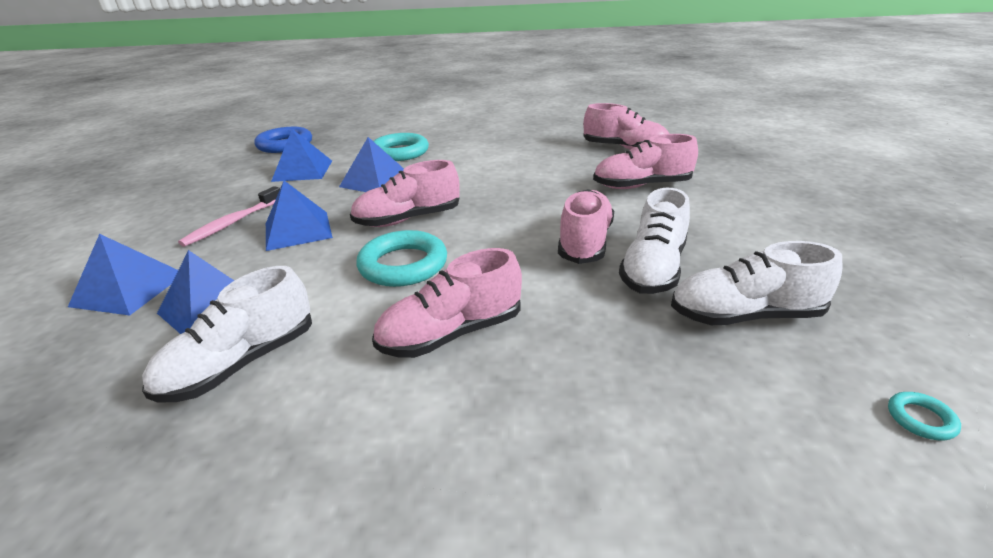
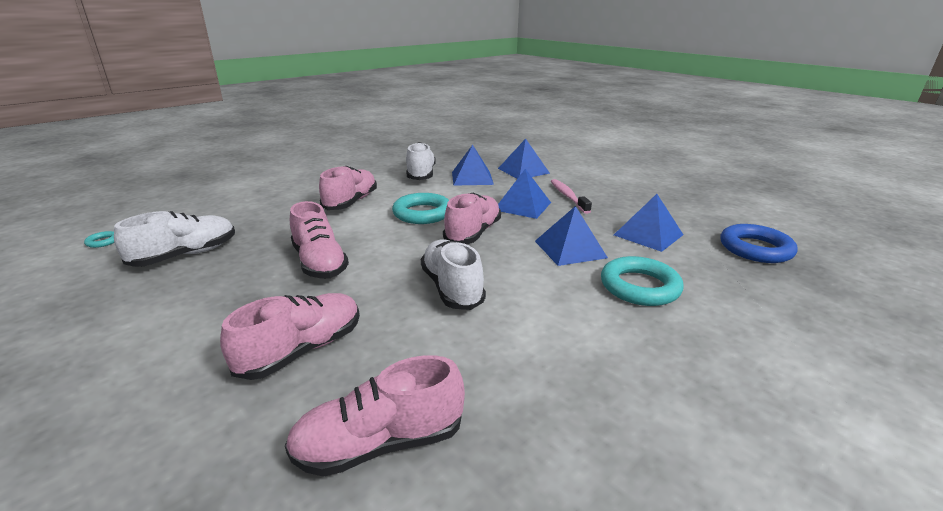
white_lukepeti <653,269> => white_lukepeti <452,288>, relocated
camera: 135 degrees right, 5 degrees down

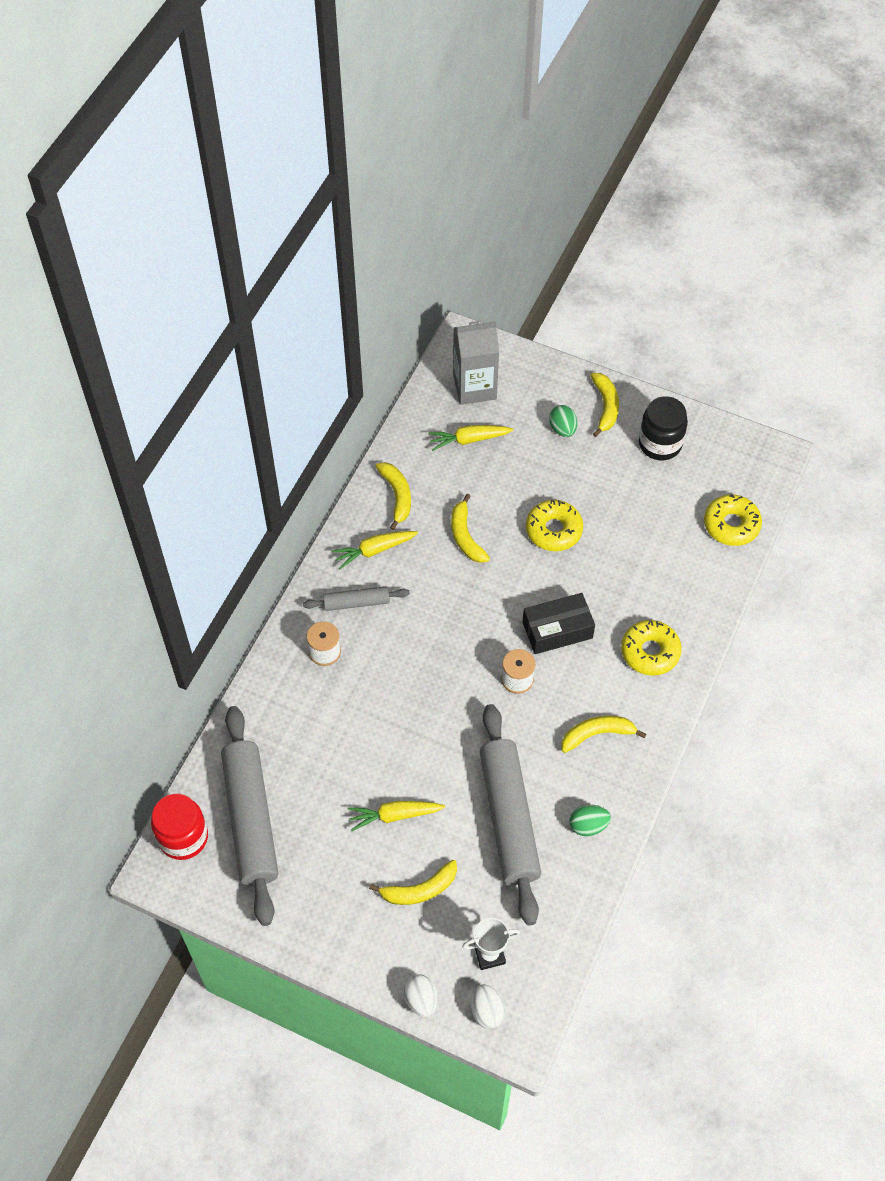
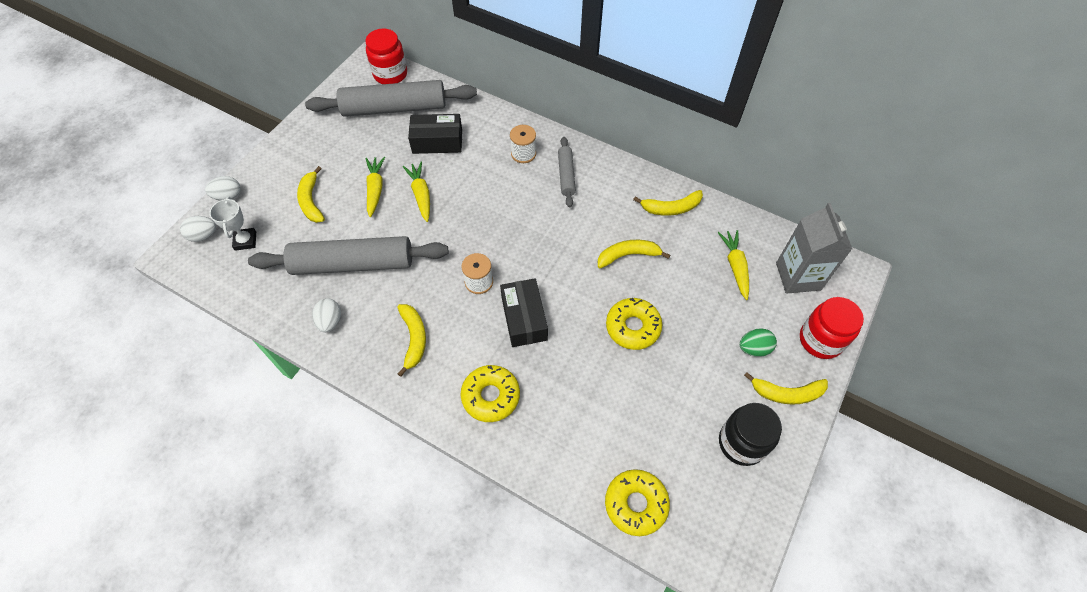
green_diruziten <588,825> => white_diruziten <330,321>
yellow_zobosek <374,550> => yellow_zobosek <421,194>, relocated
nothing => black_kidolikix <437,141>
nothing => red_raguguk <820,340>
camera: 95 degrees right, 0 degrees up

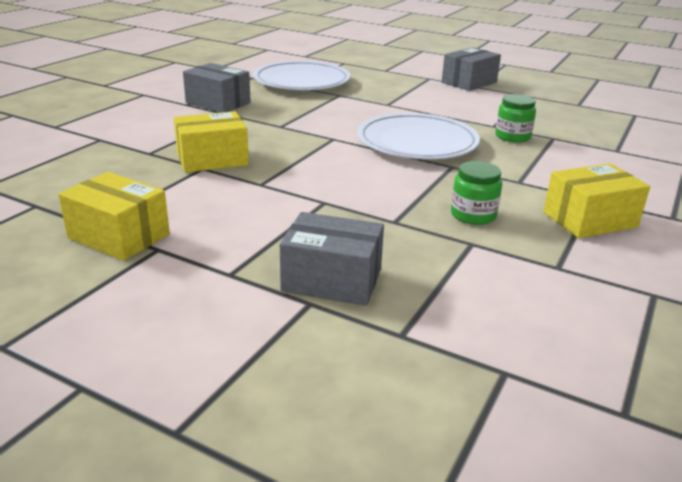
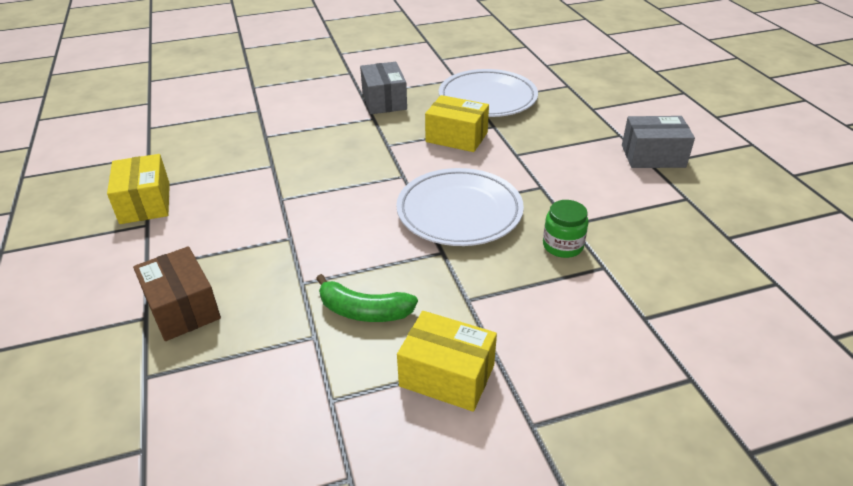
grey_kidolikix <332,280> => brown_kidolikix <182,308>
green_raguguk <473,215> => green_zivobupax <364,311>
yellow_kidolikix <212,159> => yellow_kidolikix <456,137>, relocated
camera: 45 degrees right, 10 degrees up

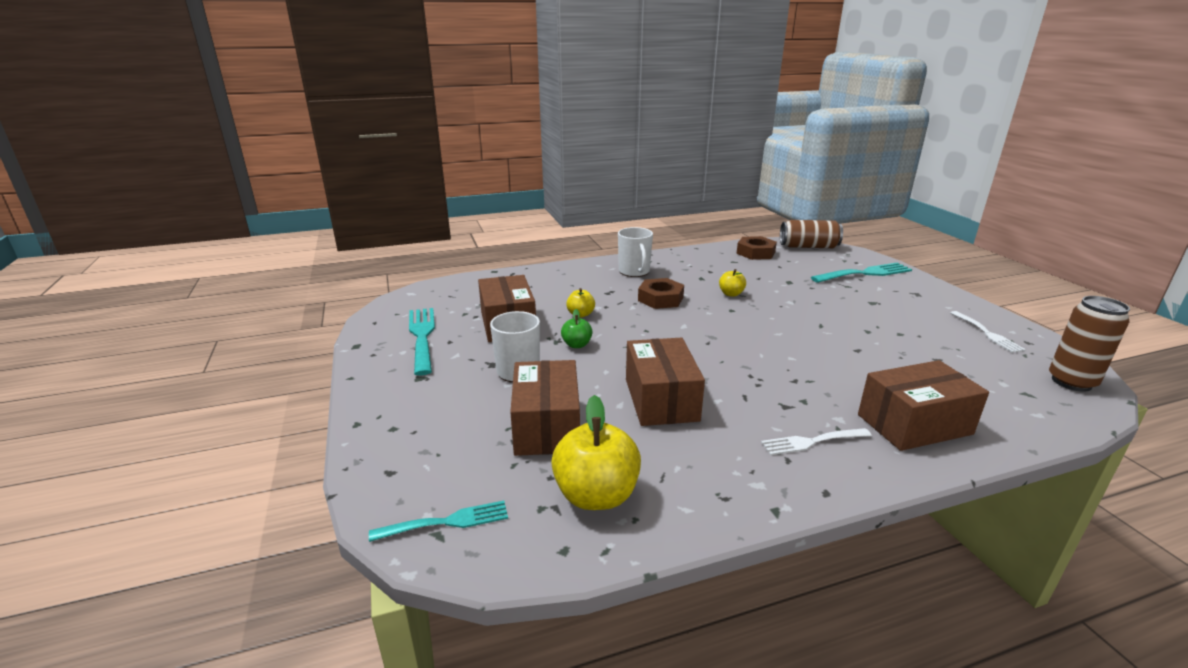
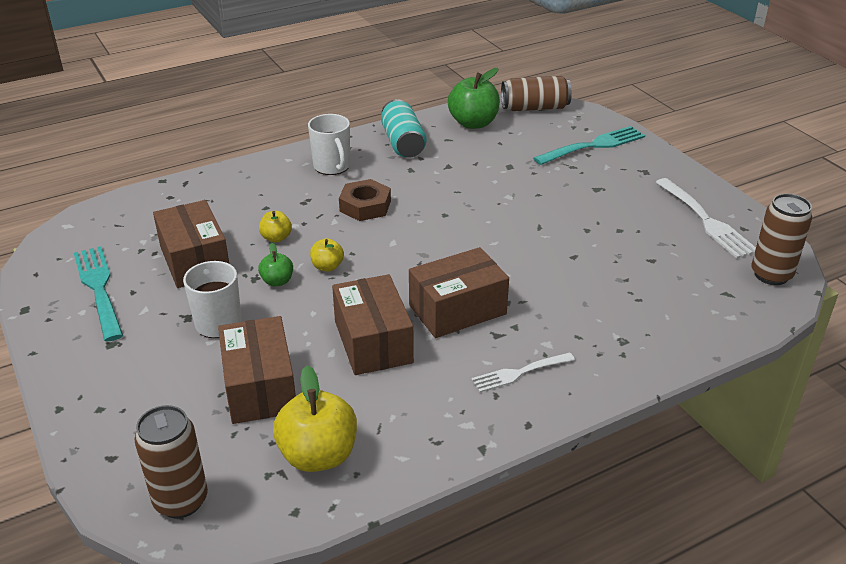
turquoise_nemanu <446,522> => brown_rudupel <181,501>
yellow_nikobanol <731,294> => yellow_nikobanol <327,266>, relocated
nothing => turquoise_rudupel <403,143>
brown_kidolikix <914,424> => brown_kidolikix <457,310>, relocated
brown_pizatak <755,253> => green_nikobanol <473,123>
white_nemanu <987,333> => white_nemanu <706,221>, x1.61
camera: 10 degrees left, 10 degrees up

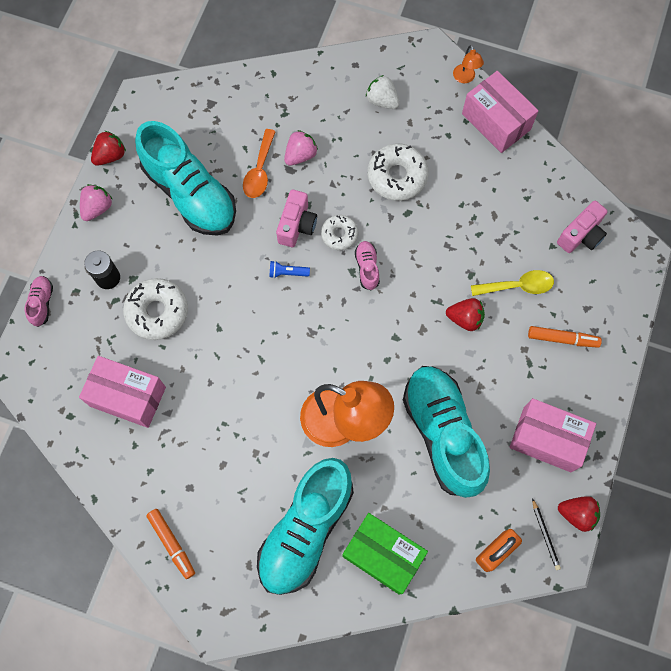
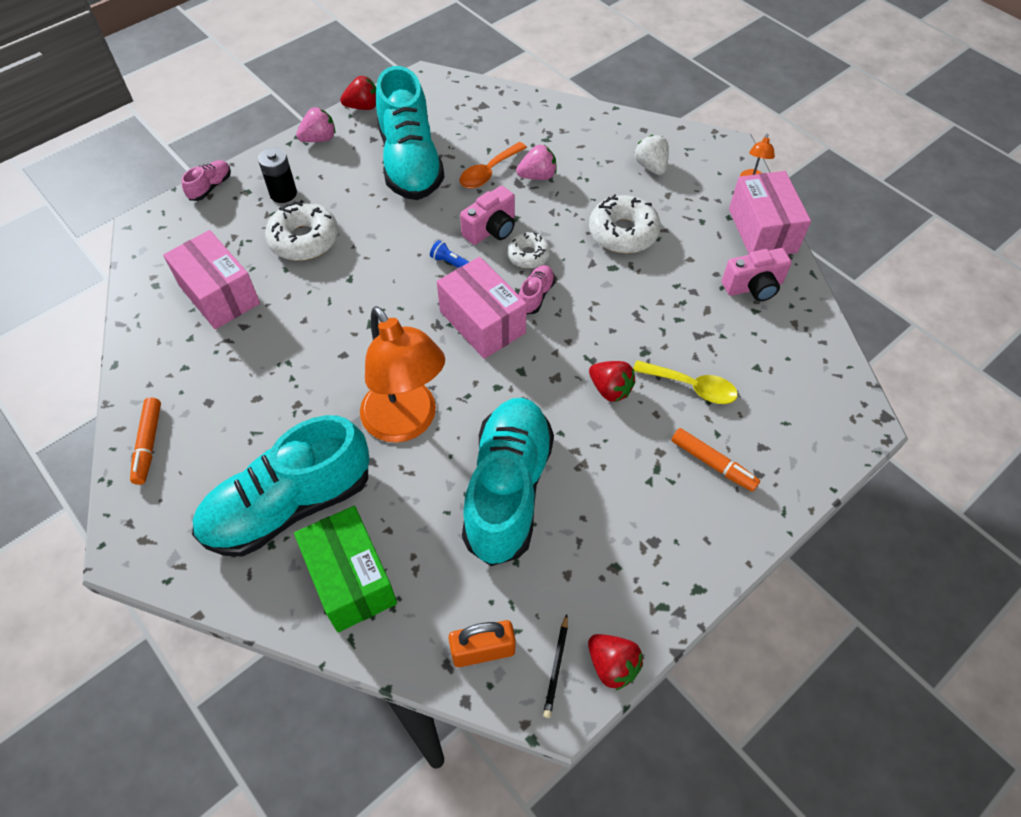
pink_kidolikix <547,439> => pink_kidolikix <482,322>, relocated
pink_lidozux <581,235> => pink_lidozux <753,287>, relocated
camera: 30 degrees right, 15 degrees down

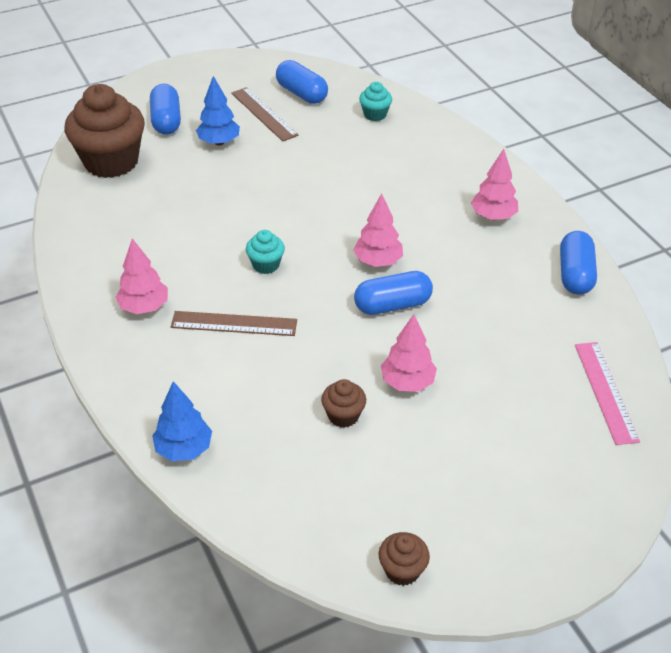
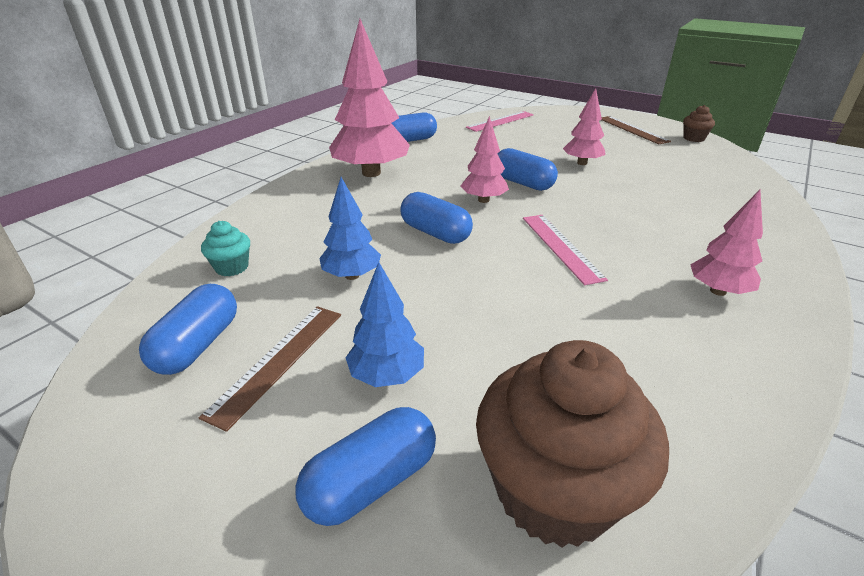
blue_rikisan <184,449> => blue_rikisan <352,275>, relocated
pink_rikisan <493,216> => pink_rikisan <371,173>, x1.83
nothing => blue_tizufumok <435,233>
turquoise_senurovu <266,265> => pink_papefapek <561,247>
brown_papefapek <234,324> => brown_papefapek <632,129>, relocated
brown_senurovu <343,415> => nothing
camera: 120 degrees left, 10 degrees down

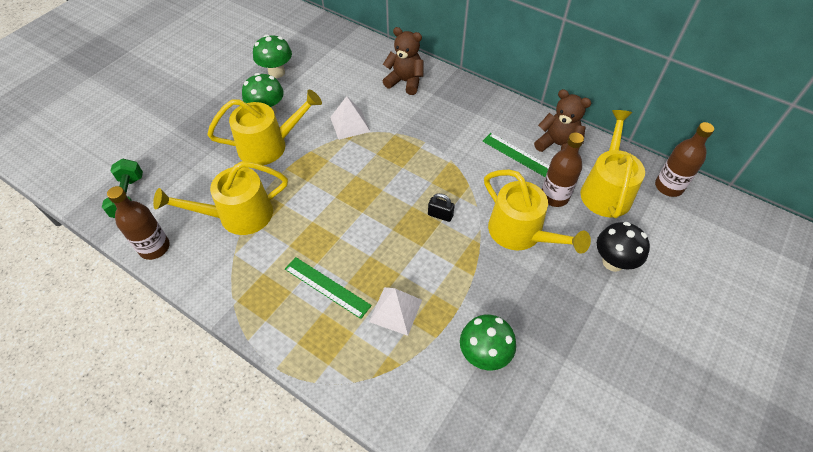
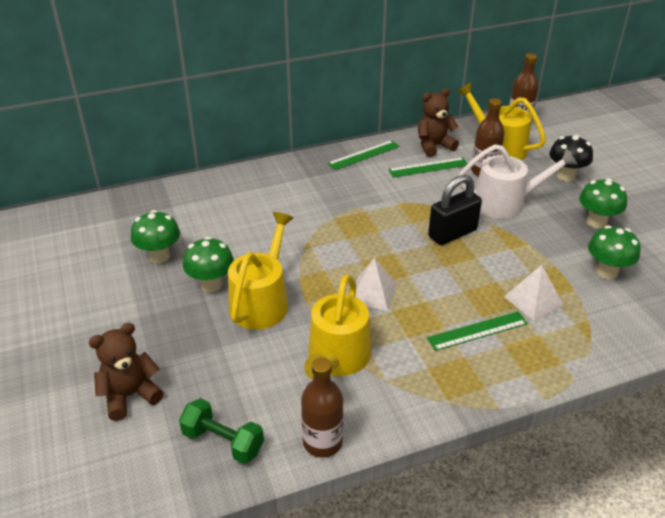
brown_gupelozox <405,82> => brown_gupelozox <130,395>, relocated
nothing => green_papefapek <364,155>
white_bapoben <350,124> => white_bapoben <372,293>, relocated
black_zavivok <440,215> => black_zavivok <452,233>, x2.03
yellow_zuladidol <520,233> => white_zuladidol <506,203>
nothing => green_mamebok <596,222>
camera: 55 degrees left, 15 degrees down

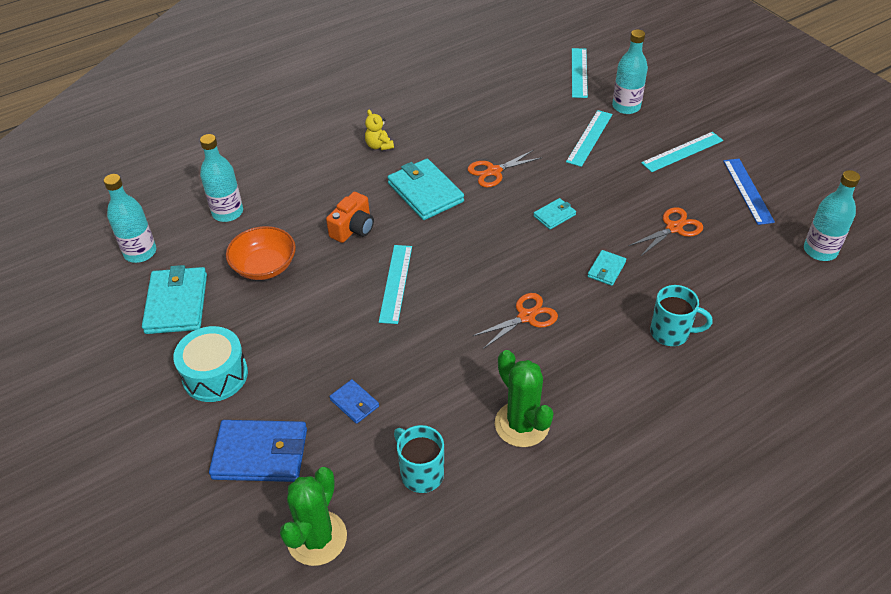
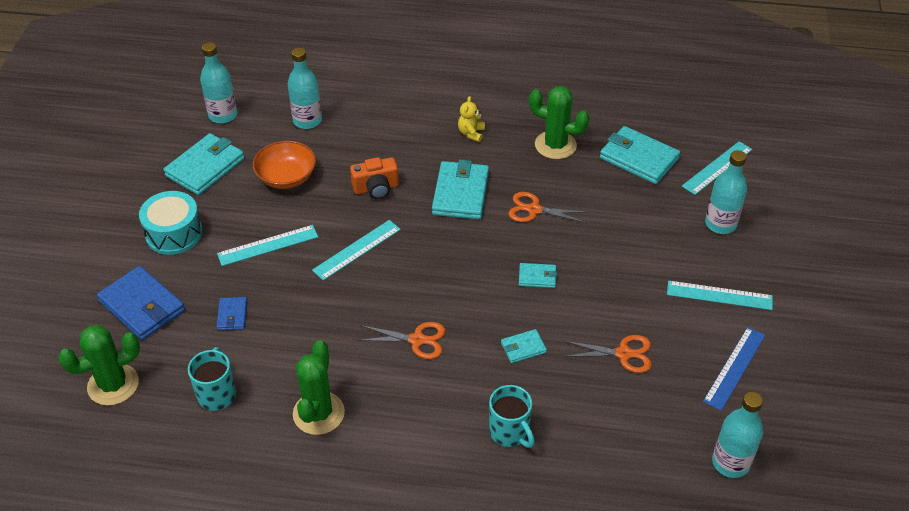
turquoise_papefapek <589,138> => turquoise_papefapek <268,245>, relocated
nothing => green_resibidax <555,145>
nothing => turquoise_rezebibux <638,158>
camera: 40 degrees right, 0 degrees up

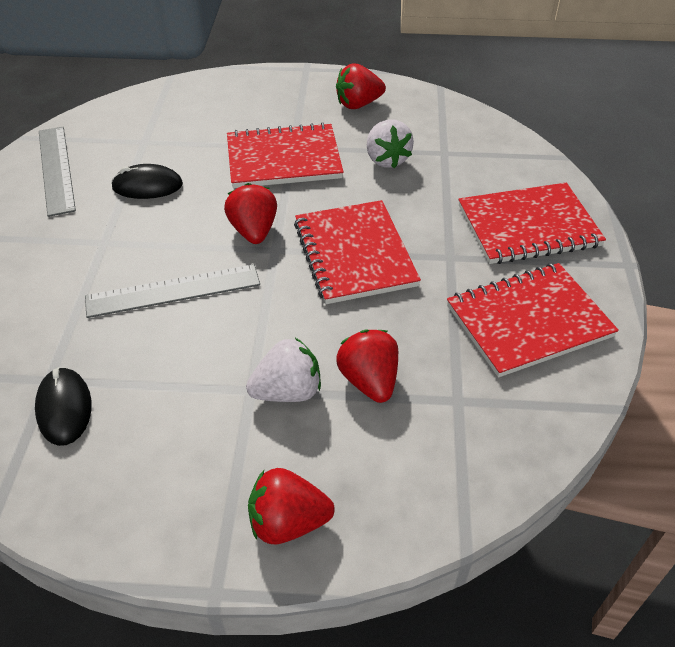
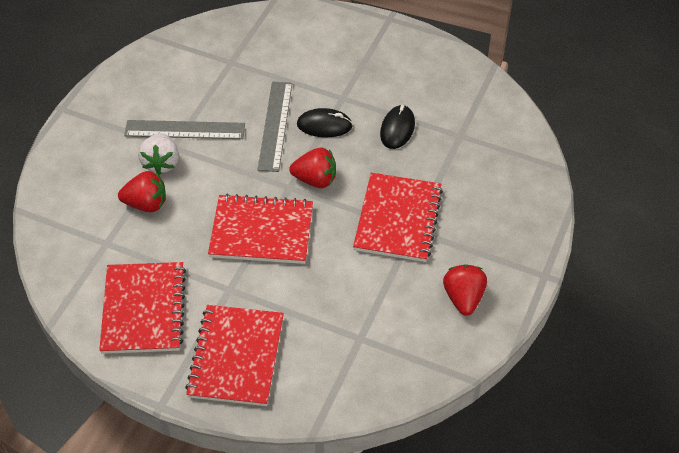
grey_papefapek <56,169> => grey_papefapek <185,130>, relocated
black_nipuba <64,408> => black_nipuba <324,125>, relocated
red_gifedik <288,522> => nothing
white_gifedik <386,159> => nothing
camera: 110 degrees right, 5 degrees up

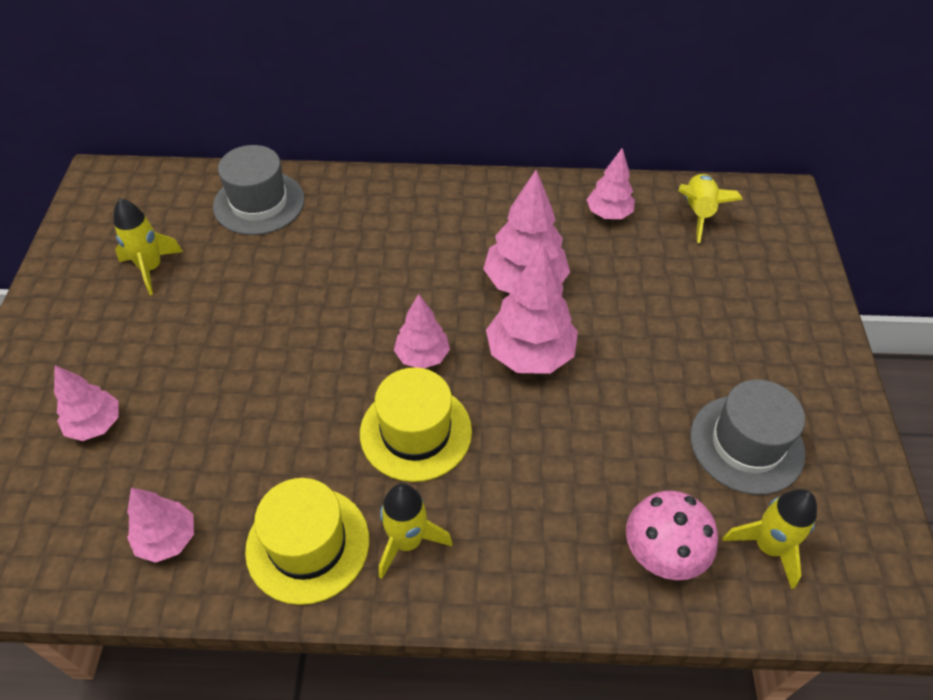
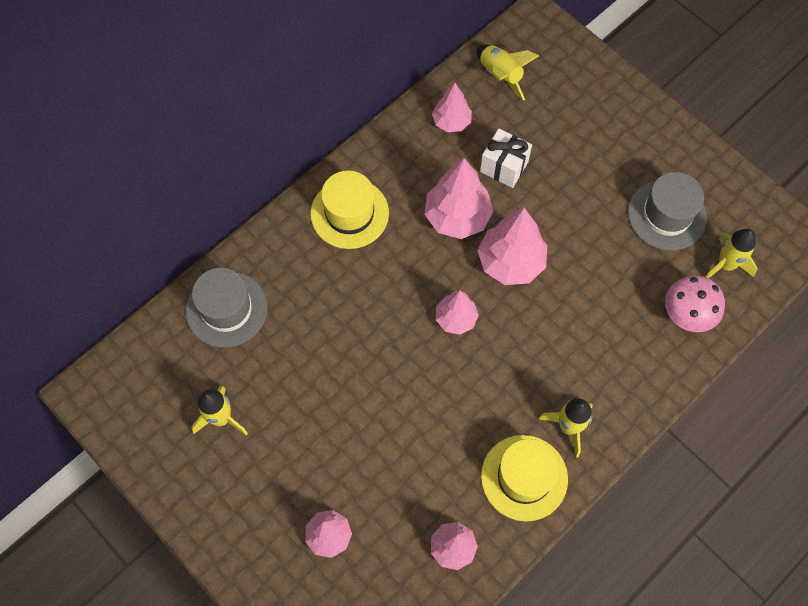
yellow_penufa <415,432> => yellow_penufa <349,213>, relocated
nothing => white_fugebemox <504,167>
camera: 45 degrees left, 15 degrees up

